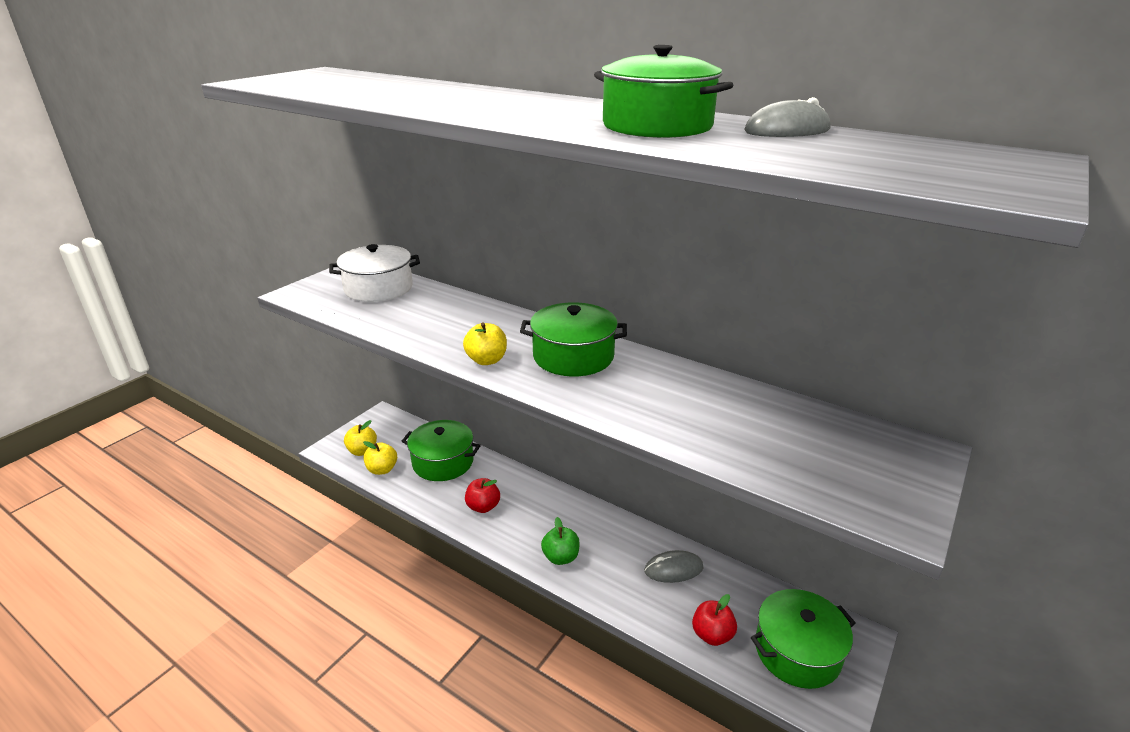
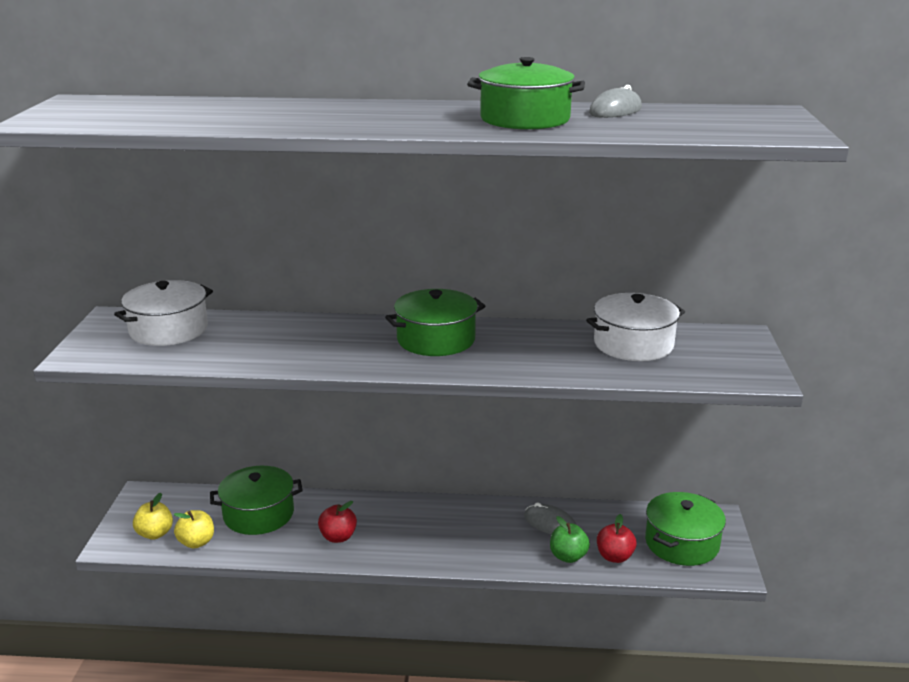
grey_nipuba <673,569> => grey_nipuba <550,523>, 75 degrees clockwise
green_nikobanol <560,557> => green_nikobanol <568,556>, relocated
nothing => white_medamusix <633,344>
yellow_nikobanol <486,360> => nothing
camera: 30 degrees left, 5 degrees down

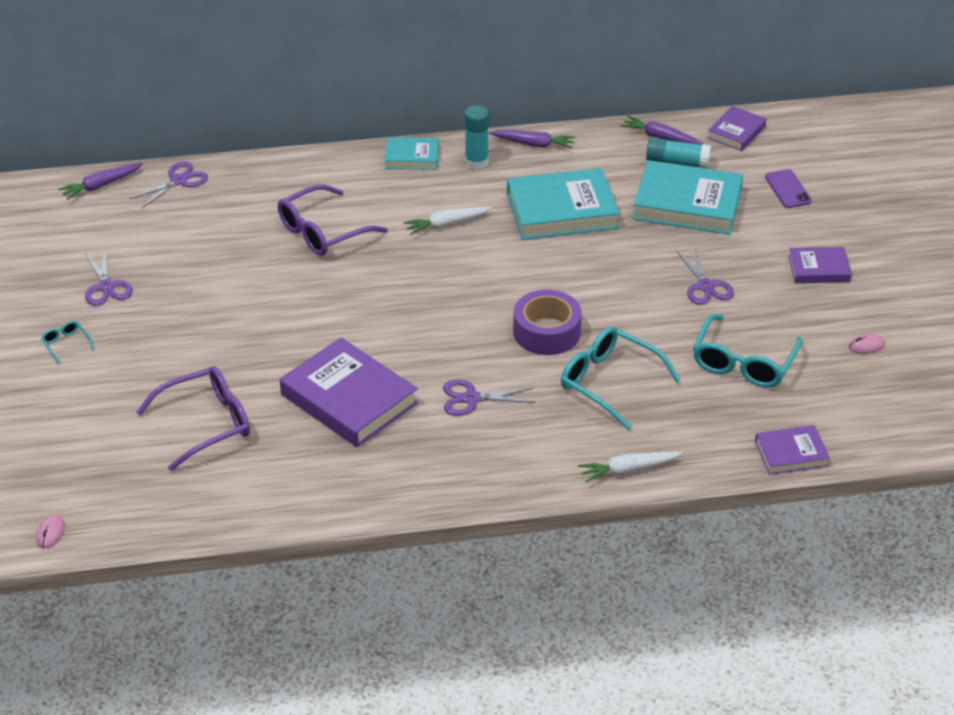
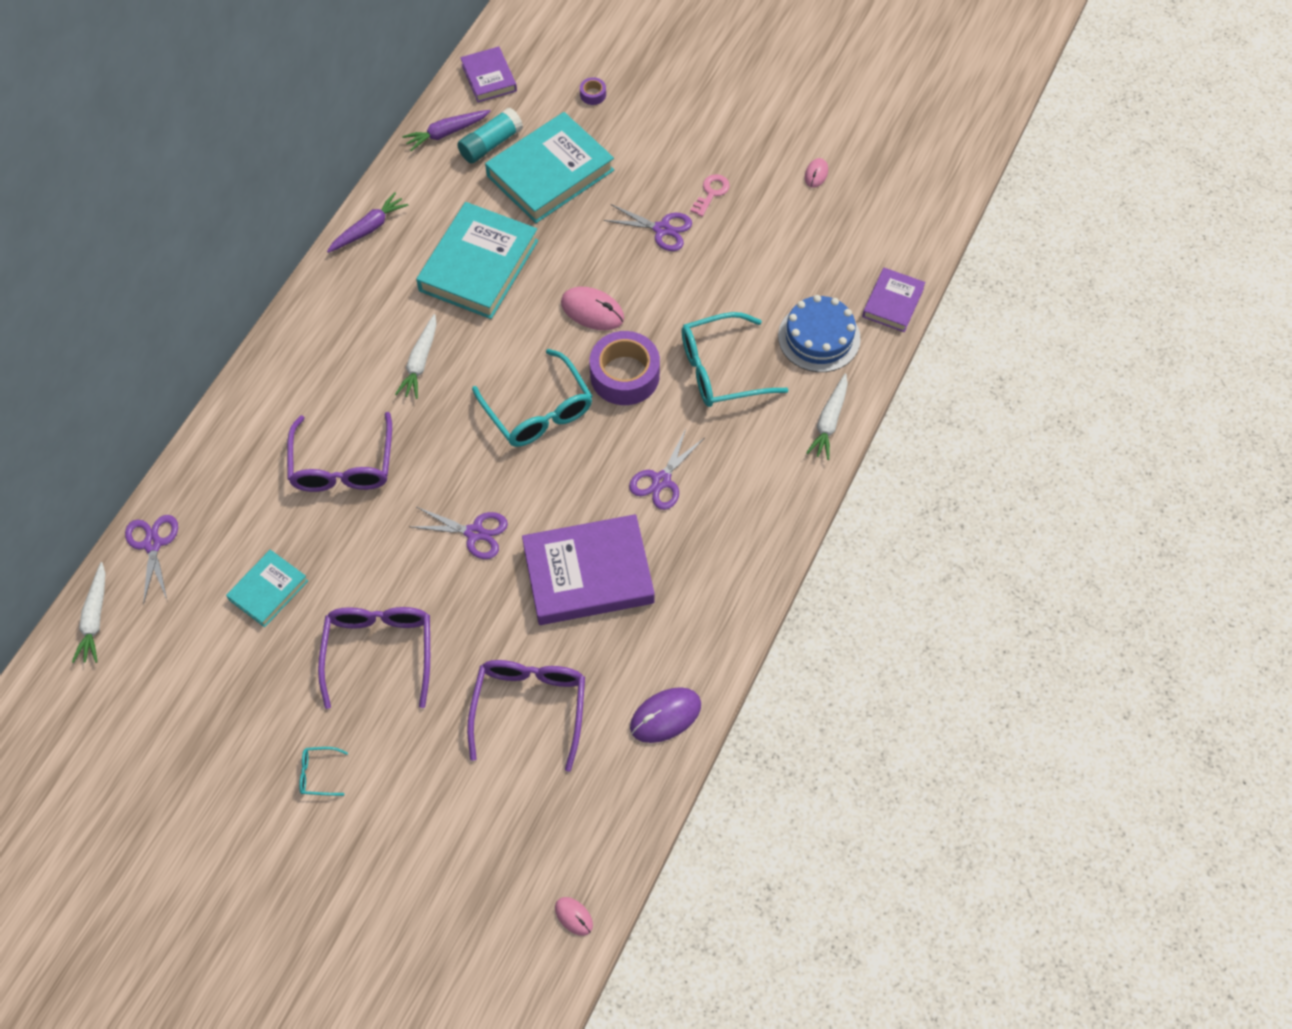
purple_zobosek <101,185> => white_zobosek <95,618>
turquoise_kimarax <412,157> => turquoise_kimarax <268,590>, relocated
nothing => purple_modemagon <379,651>
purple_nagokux <106,287> => purple_nagokux <474,533>, relocated
turquoise_modemagon <743,363> => turquoise_modemagon <538,411>, relocated
nothing => pink_nipuba <592,311>
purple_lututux <788,189> => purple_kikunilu <593,94>
nothing => purple_nipuba <665,716>
nothing => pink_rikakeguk <711,193>
nothing => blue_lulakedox <819,337>
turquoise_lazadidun <476,162> => nothing
purple_kimarax <818,269> => nothing
camera: 55 degrees left, 20 degrees up

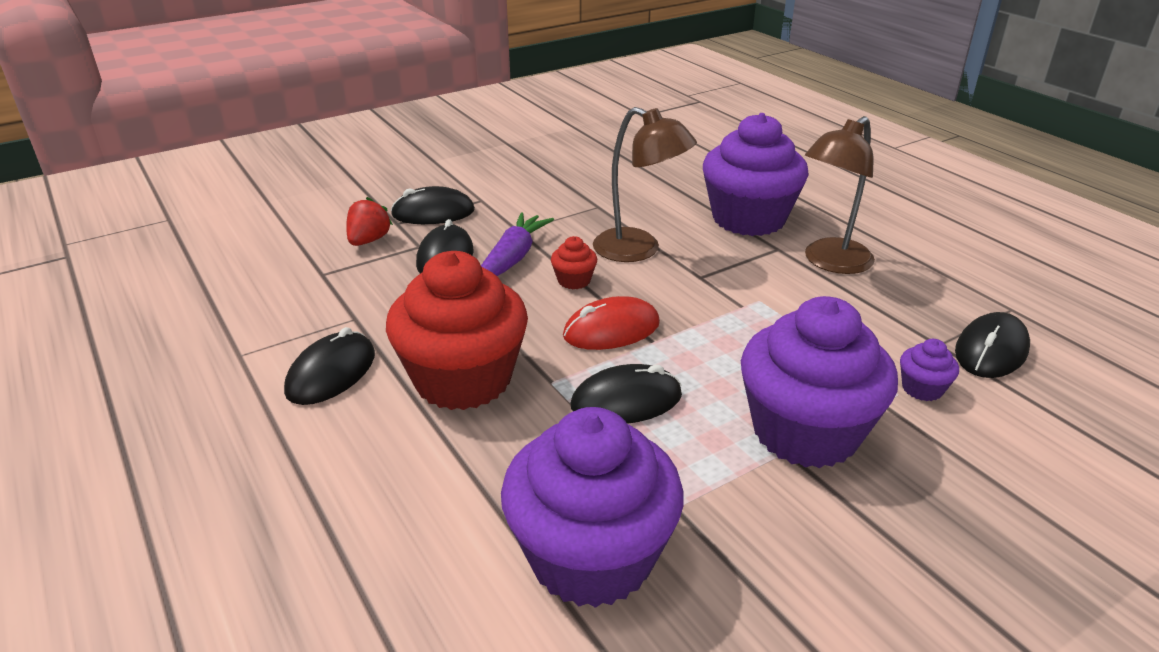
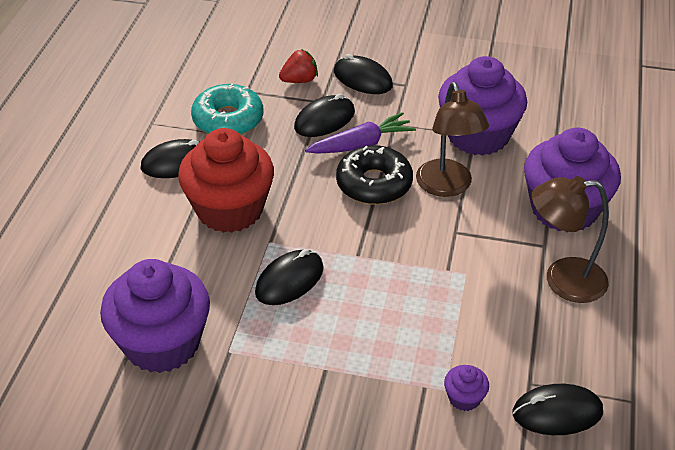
nothing => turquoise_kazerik <228,120>
black_nipuba <626,401> => black_nipuba <289,280>, 75 degrees counterclockwise
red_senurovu <574,280> => black_kazerik <374,184>
purple_senurovu <805,432> => purple_senurovu <478,135>, relocated
red_nipuba <611,330> => nothing
camera: 45 degrees right, 10 degrees up

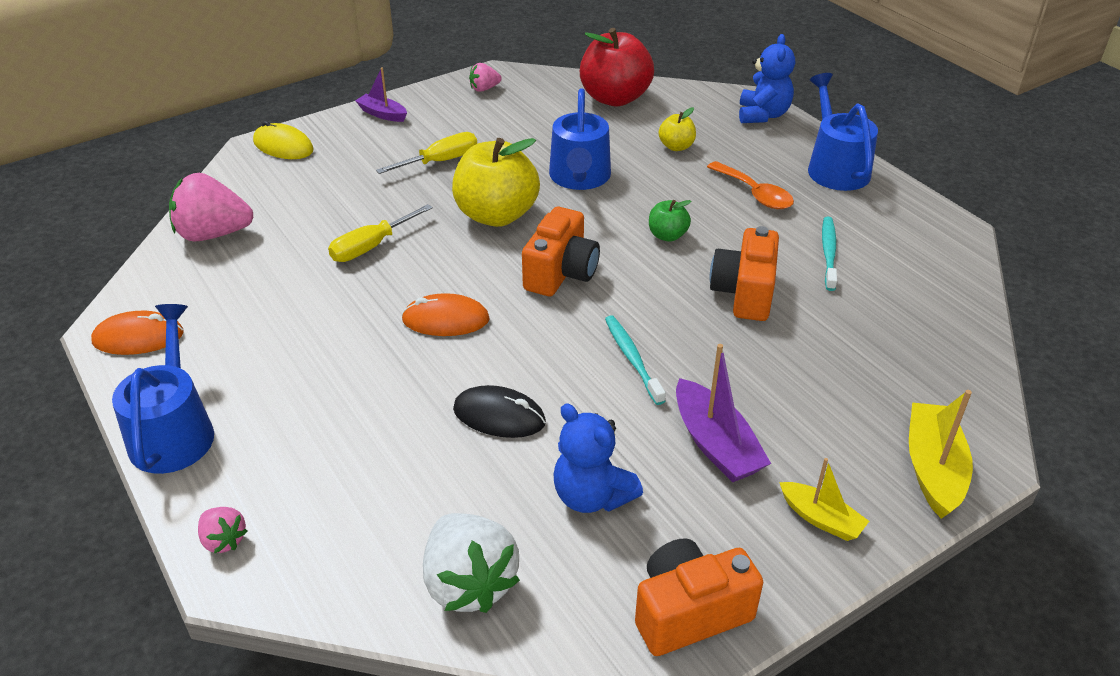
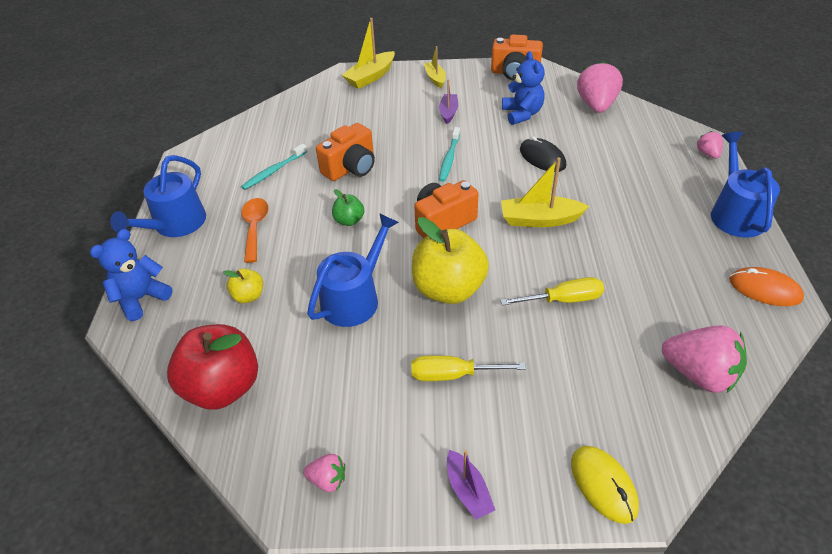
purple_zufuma <715,444> => purple_zufuma <448,112>, x0.63
orange_nipuba <445,320> => yellow_zufuma <539,219>
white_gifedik <469,583> => pink_gifedik <596,105>
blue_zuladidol <173,432> => blue_zuladidol <735,213>, 150 degrees clockwise
camera: 145 degrees left, 5 degrees up

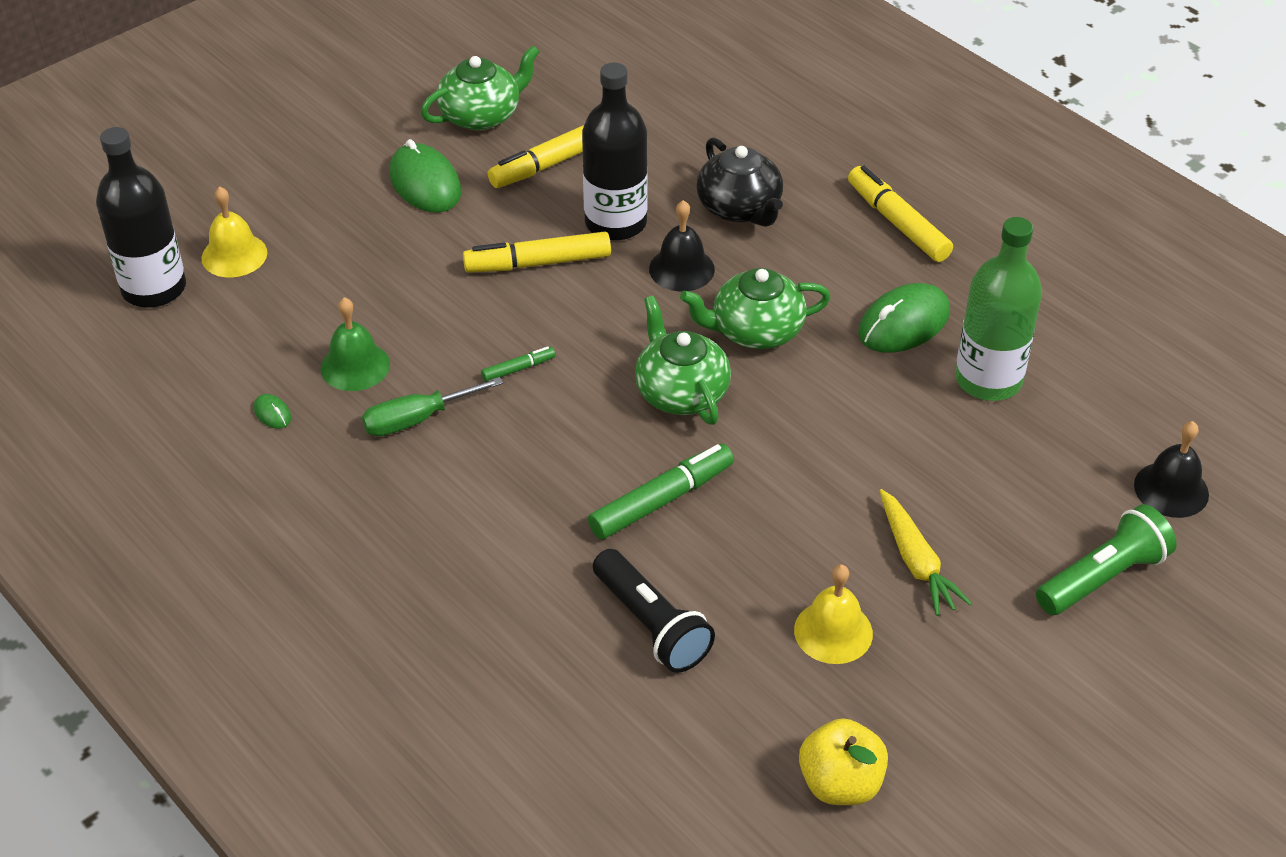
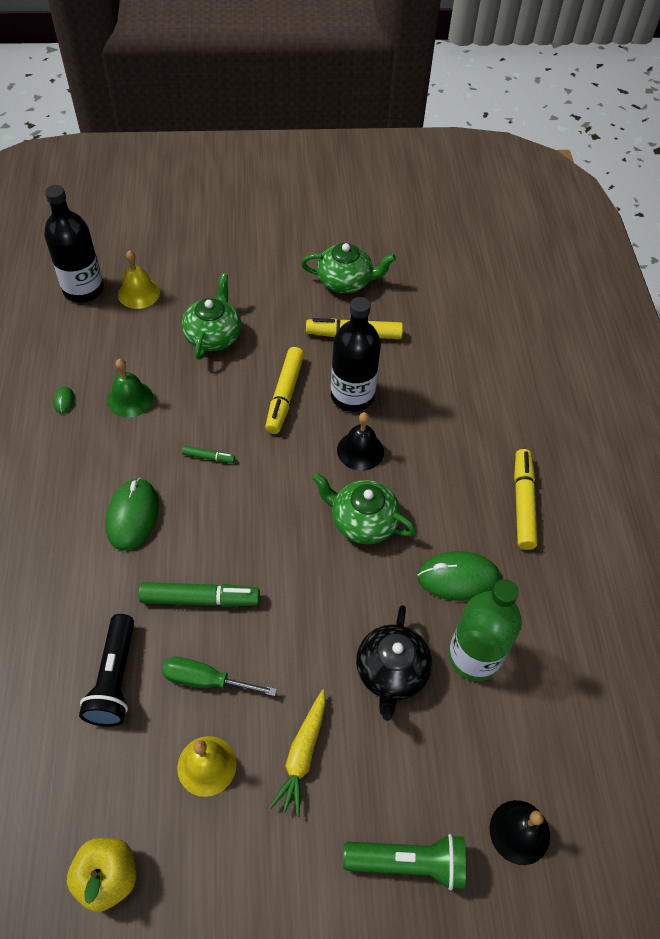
green_nipuba <425,183> => green_nipuba <132,516>, relocated
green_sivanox <417,419> => green_sivanox <206,680>, relocated
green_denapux <680,392> => green_denapux <213,335>, relocated
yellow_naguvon <538,263> => yellow_naguvon <284,395>, 105 degrees counterclockwise
black_denapux <740,208> => black_denapux <391,672>, relocated
camera: 35 degrees right, 10 degrees up

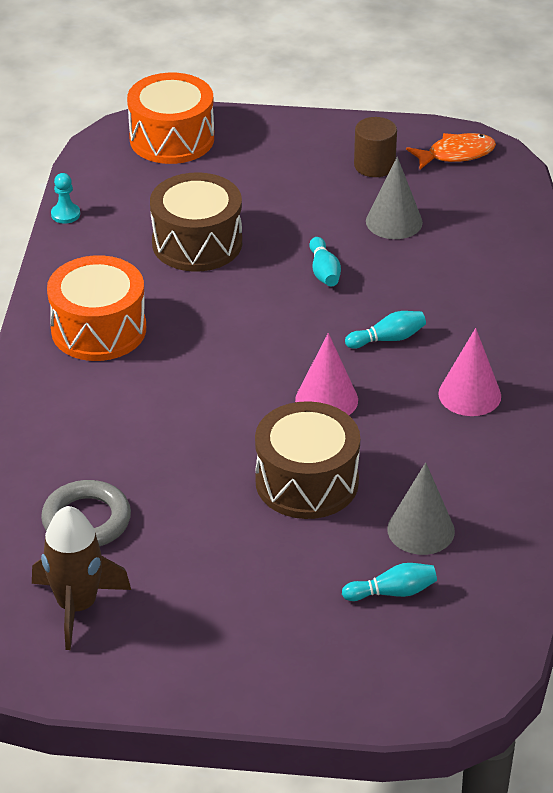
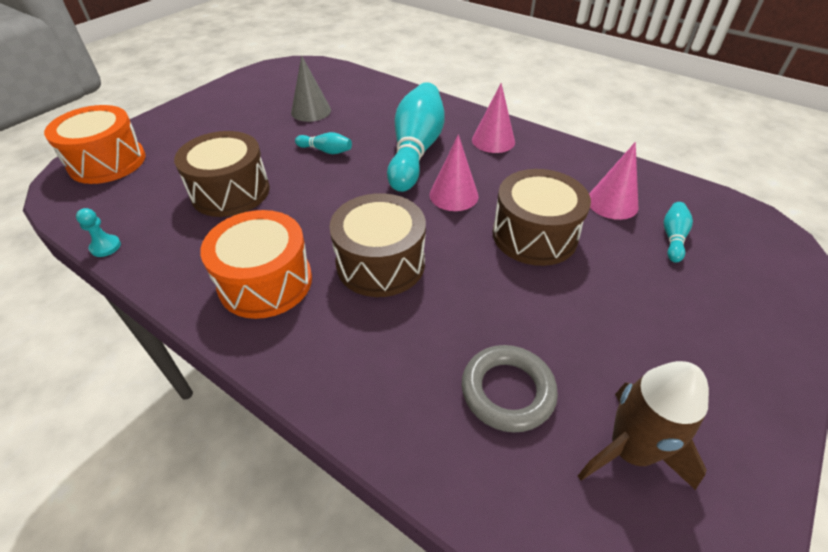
nothing => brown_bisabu <380,263>
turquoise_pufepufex <388,339> => turquoise_pufepufex <415,150>, x2.33
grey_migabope <421,530> => pink_migabope <612,203>
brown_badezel <374,165> => nothing
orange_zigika <456,154> => nothing
camera: 60 degrees left, 5 degrees up

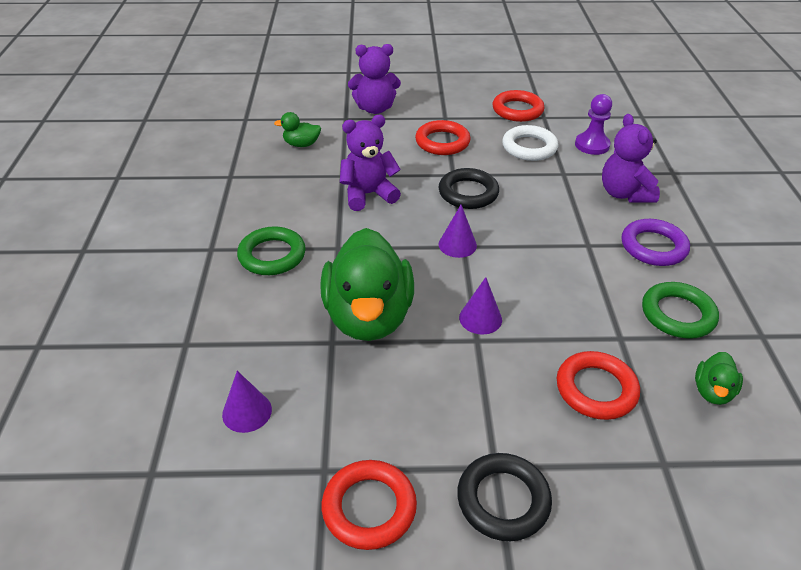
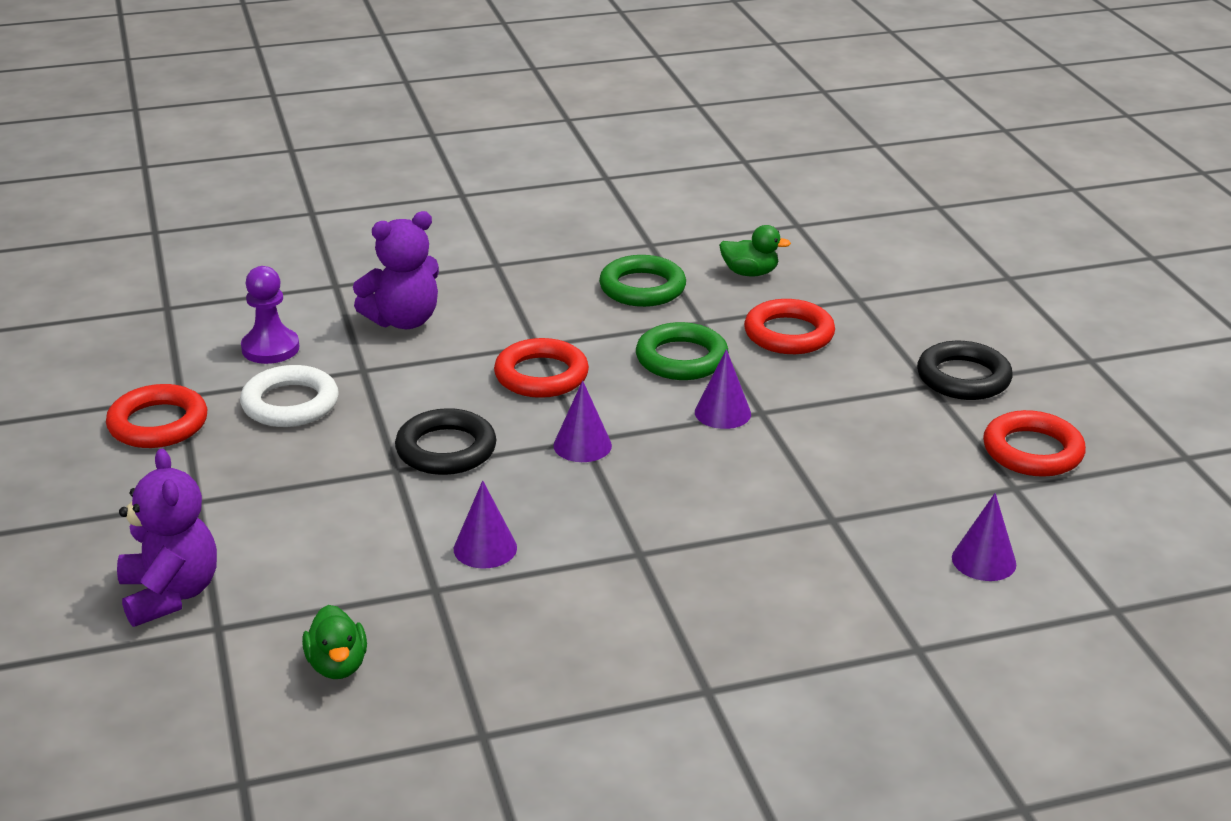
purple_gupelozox <368,194> => purple_migabope <485,548>
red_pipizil <442,142> => red_pipizil <541,375>, relocated
green_pipizil <272,255> => green_pipizil <681,359>, relocated
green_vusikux <368,317> => nothing
purple_pipizil <653,247> => nothing
camera: 105 degrees left, 10 degrees down

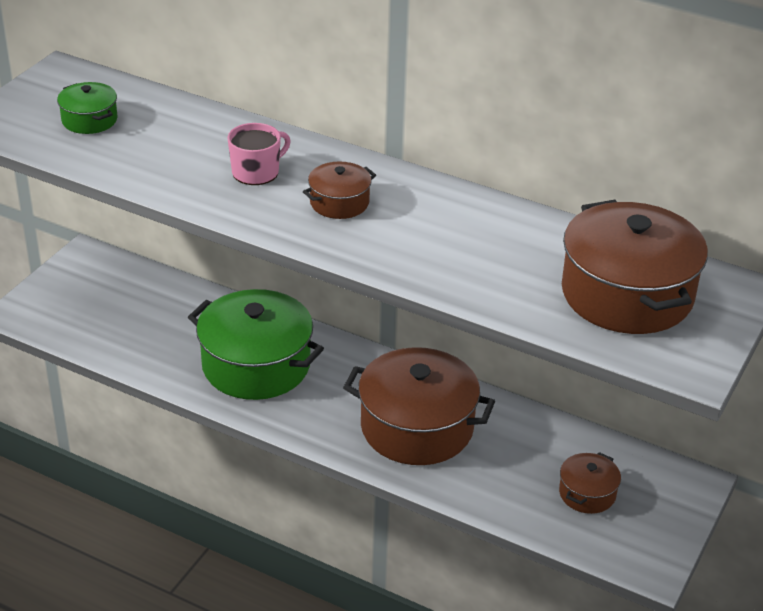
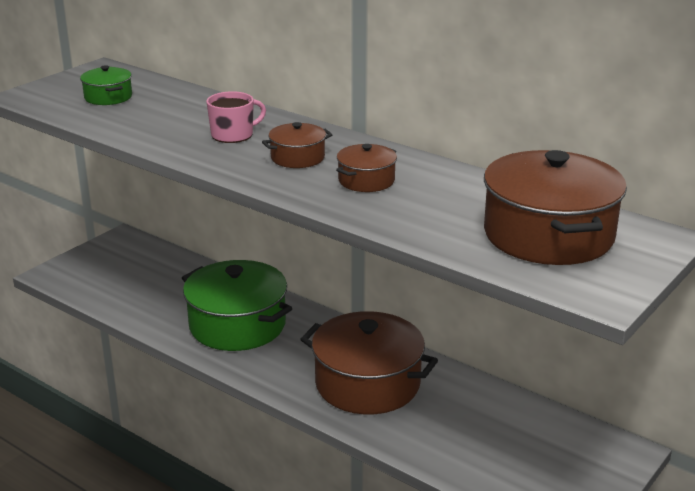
brown_medamusix <587,493> => brown_medamusix <366,181>, relocated
camera: 10 degrees right, 10 degrees down

